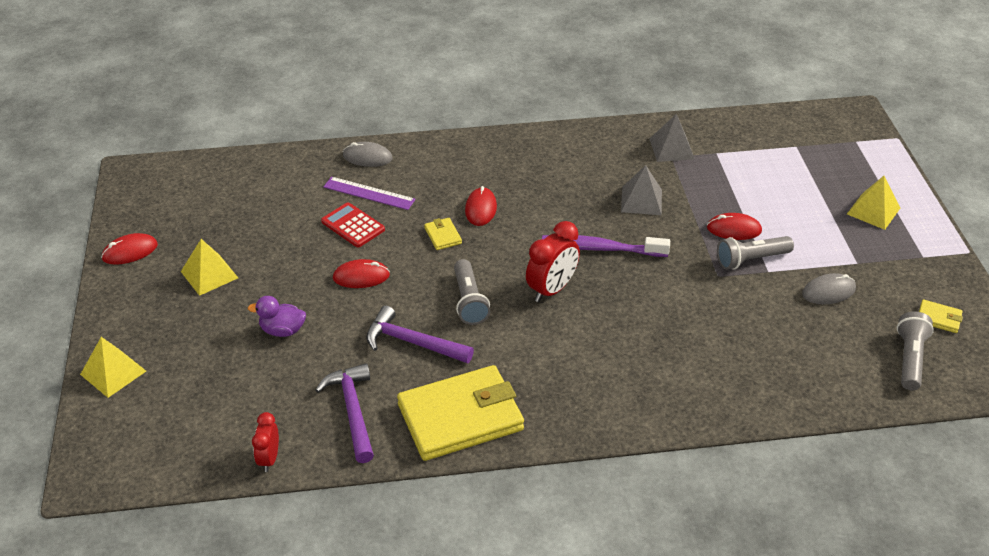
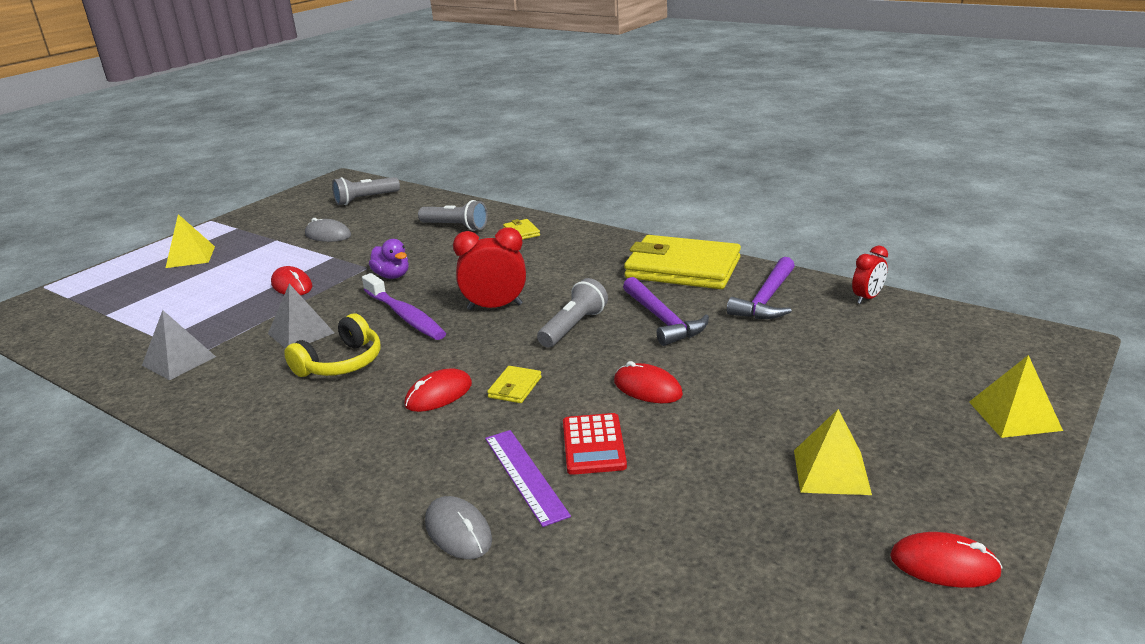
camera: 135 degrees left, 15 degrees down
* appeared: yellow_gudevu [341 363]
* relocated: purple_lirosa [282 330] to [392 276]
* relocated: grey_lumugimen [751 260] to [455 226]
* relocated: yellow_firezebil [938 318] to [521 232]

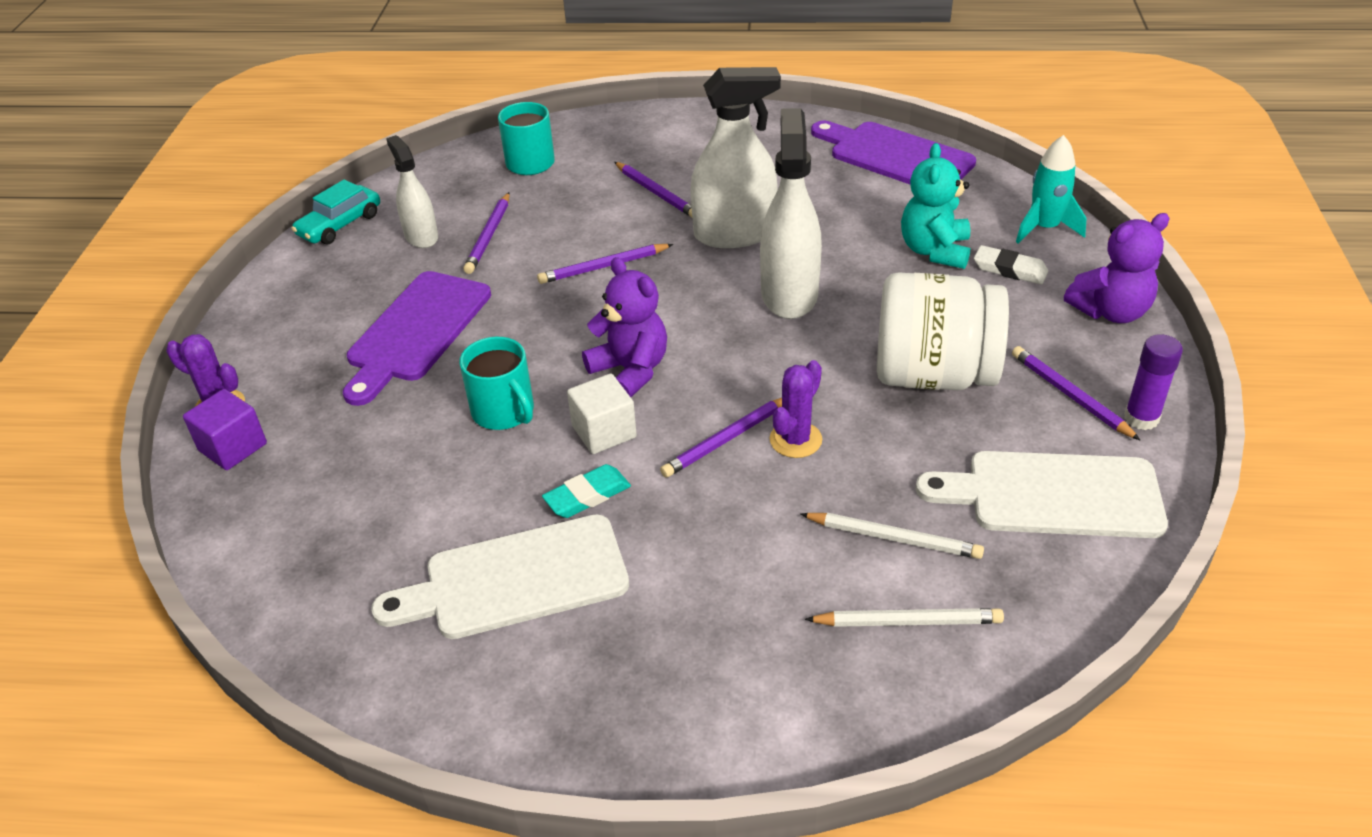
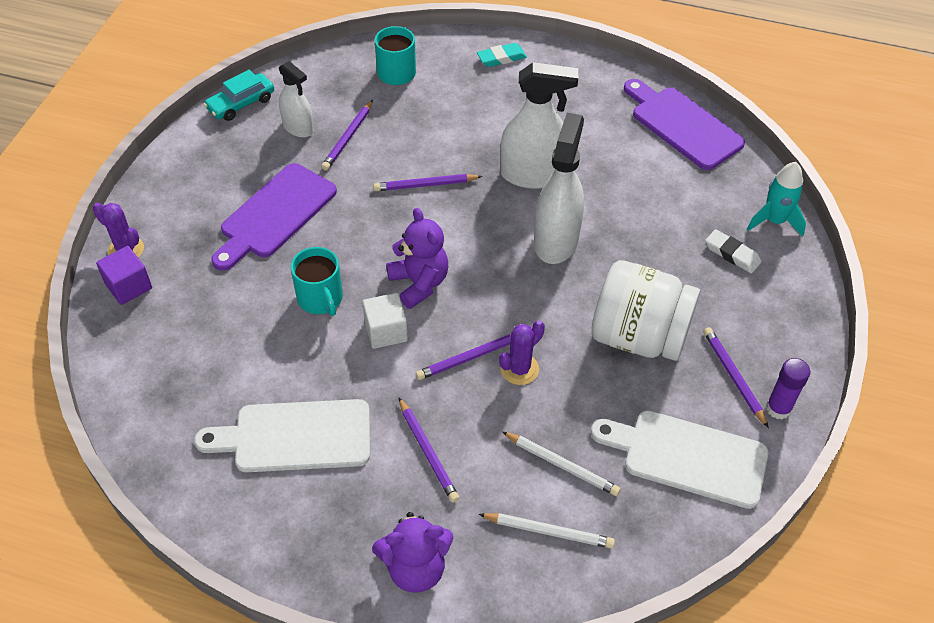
camera: 10 degrees right, 10 degrees up
* missing: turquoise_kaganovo [934 251]
* relocated: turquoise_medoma [587 496] to [501 58]
* relocated: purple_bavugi [656 193] to [428 452]
* relocated: purple_kaganovo [1110 311] to [415 568]
* spun: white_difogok [421 236] = [298 127] 150 degrees clockwise

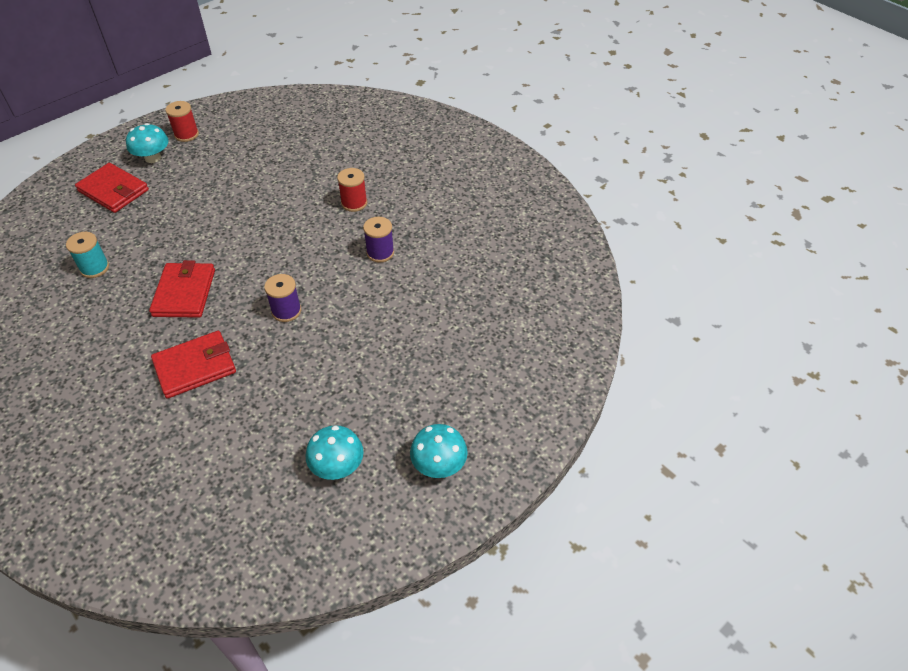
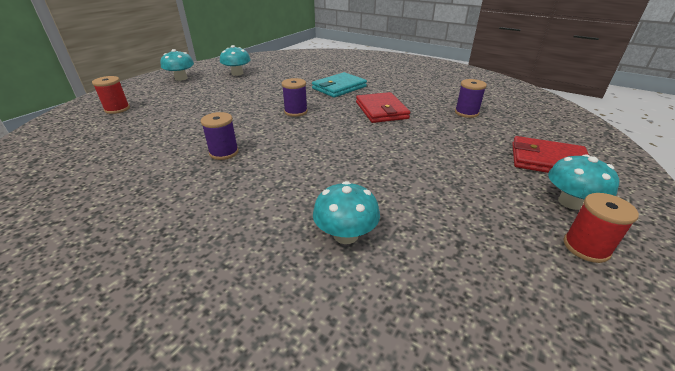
camera: 165 degrees right, 15 degrees down
* appeared: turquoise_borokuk [345 235]
* relocated: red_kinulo [354 203] to [117 109]
* colour: turquoise_kinulo [95 268] to purple_kinulo [466 113]
* colour: red_firezebil [195 367] to turquoise_firezebil [339 87]

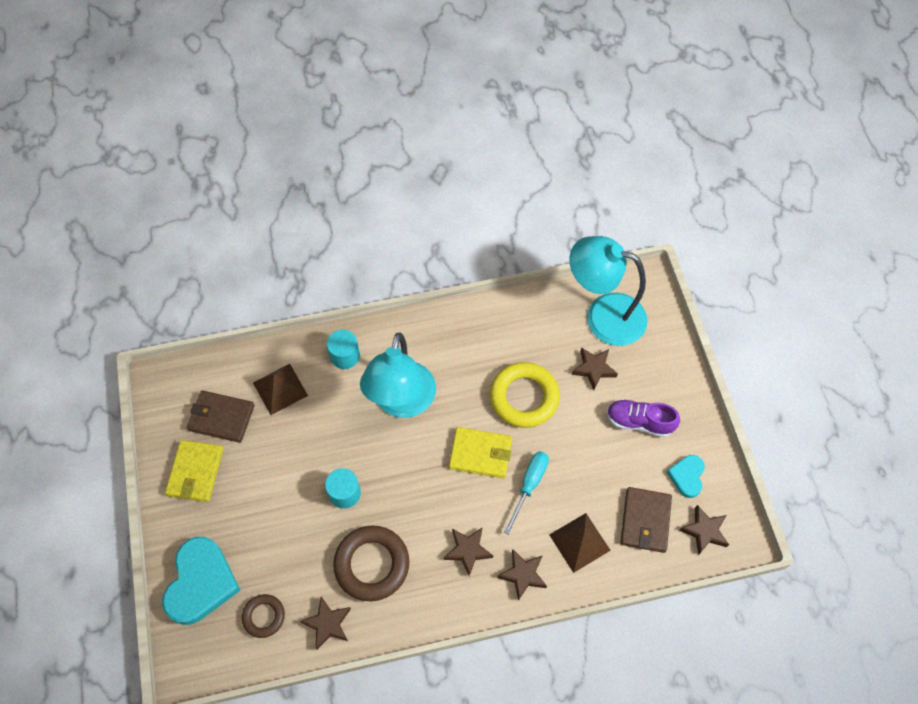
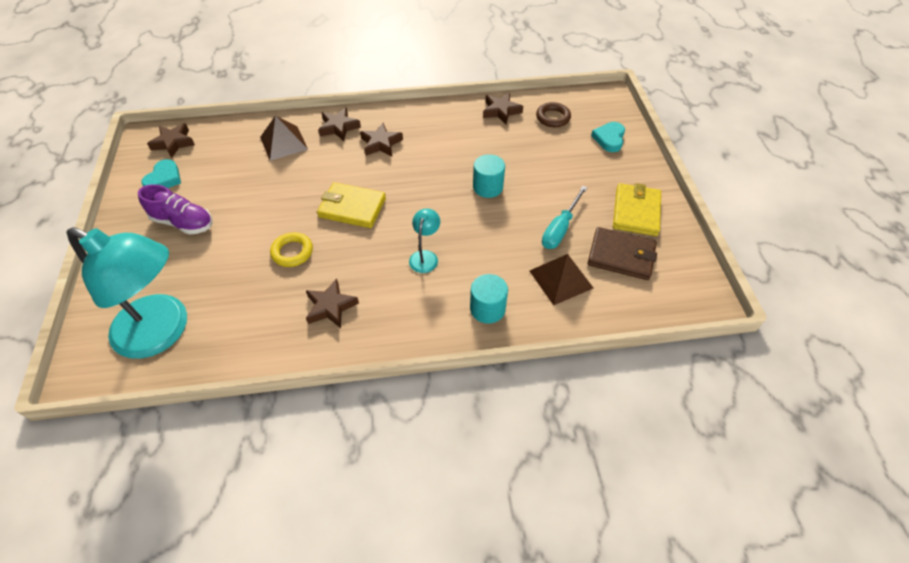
camera: 175 degrees left, 10 degrees down
* missing: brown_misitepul [372 564]
* missing: brown_firezebil [645 521]
* relocated: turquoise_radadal [529 485] to [560 228]
* relocated: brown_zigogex [594 369] to [331 307]
* size: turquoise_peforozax [201 582] = [609 138] x0.53
* size: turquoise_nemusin [402 402] = [425 256] x0.42
* size: yellow_misitepul [524 397] = [292 252] x0.55

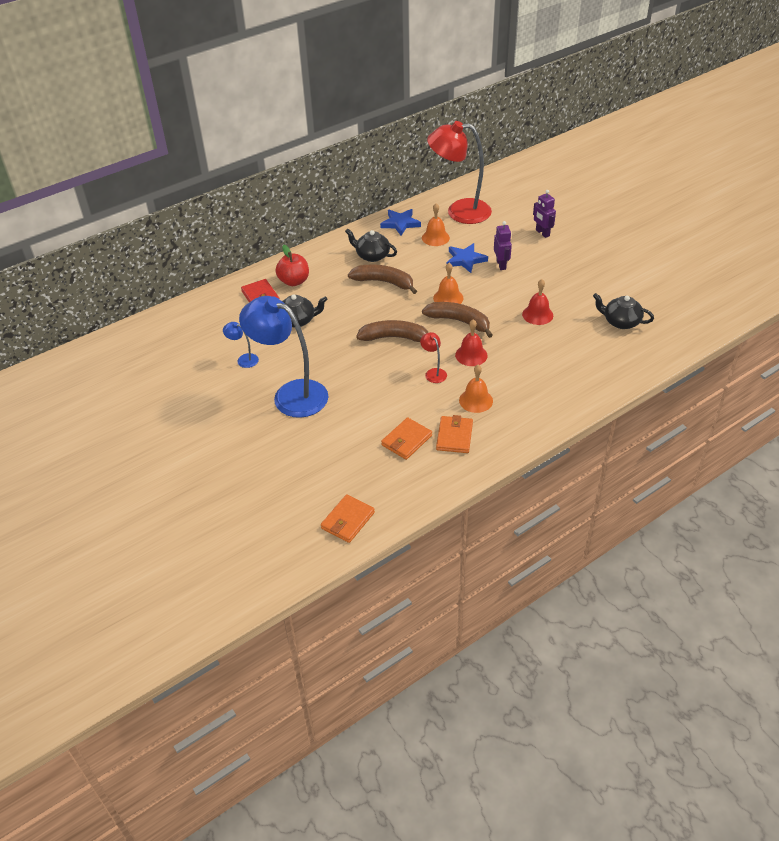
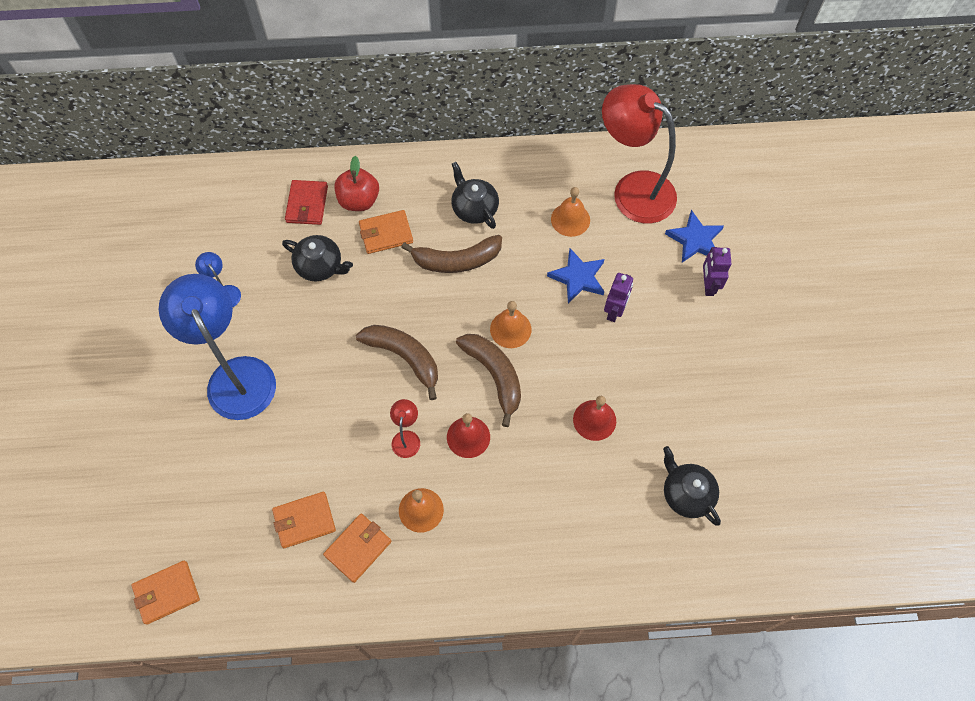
camera: 30 degrees right, 20 degrees up
* appeared: orange_firezebil [386 233]
* relocated: blue_zigogex [400 223] to [695 239]
* spun: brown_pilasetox [384 282] = [456 260] 120 degrees clockwise

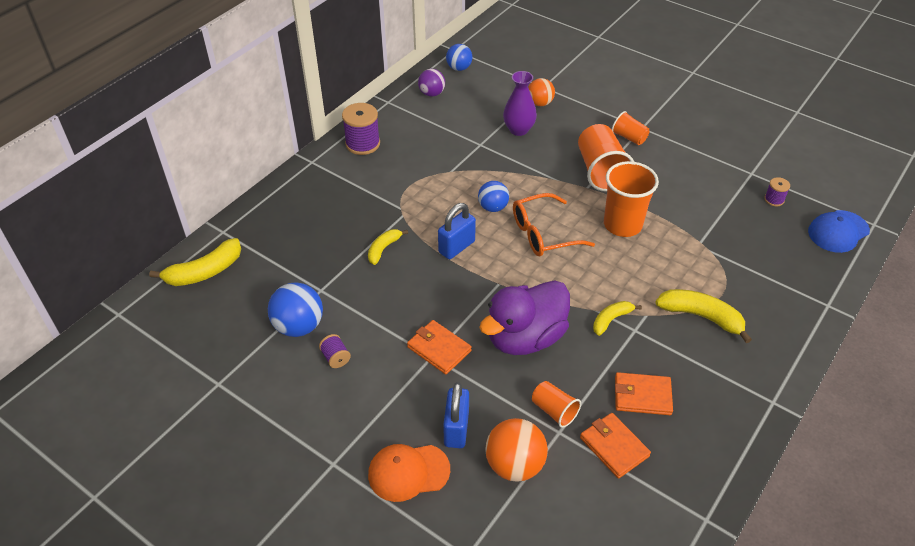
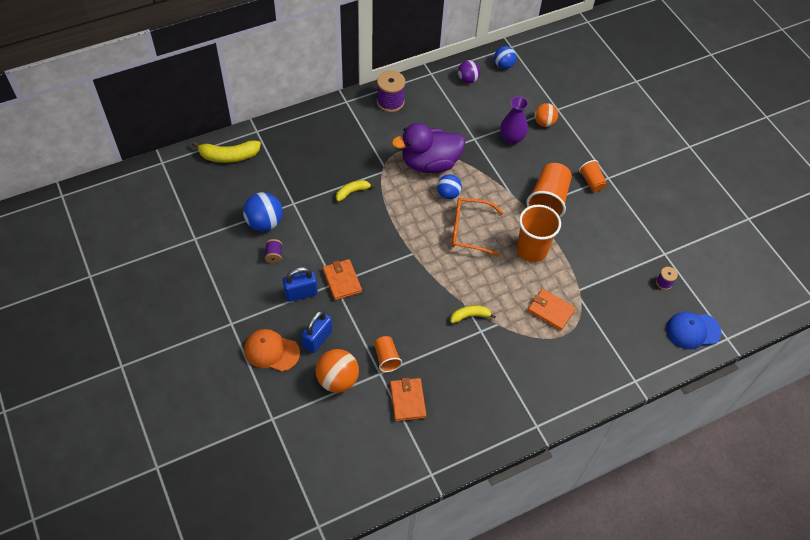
camera: 25 degrees right, 10 degrees up
* missing: yellow_pilasetox [701 317]
* relocated: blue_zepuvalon [456 247] to [301 293]
* relocated: purple_lirosa [525 338] to [429 163]
* relocated: orange_firezebil [642 396] to [550 311]

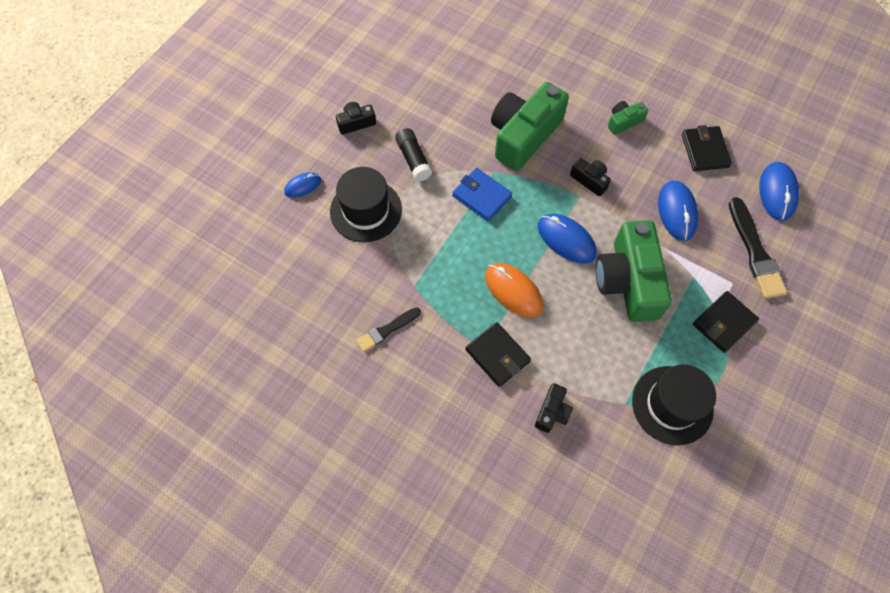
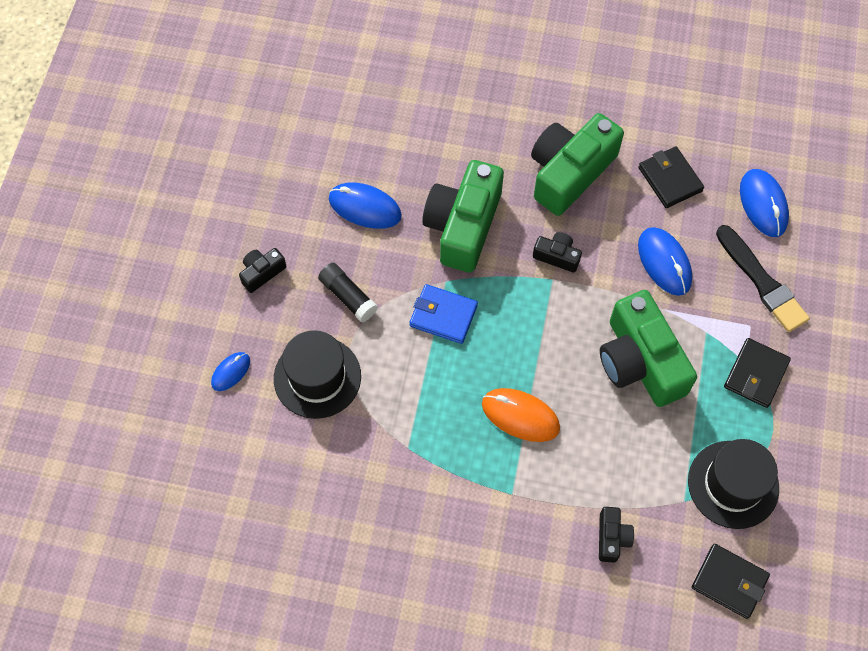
camera: 20 degrees left, 0 degrees up
* missing: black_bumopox [387 330]
* relocated: black_firezebil [497 355] to [729 582]
* relocated: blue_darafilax [566 240] to [365 207]
* size: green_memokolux [624 122] = [569 172] x2.20

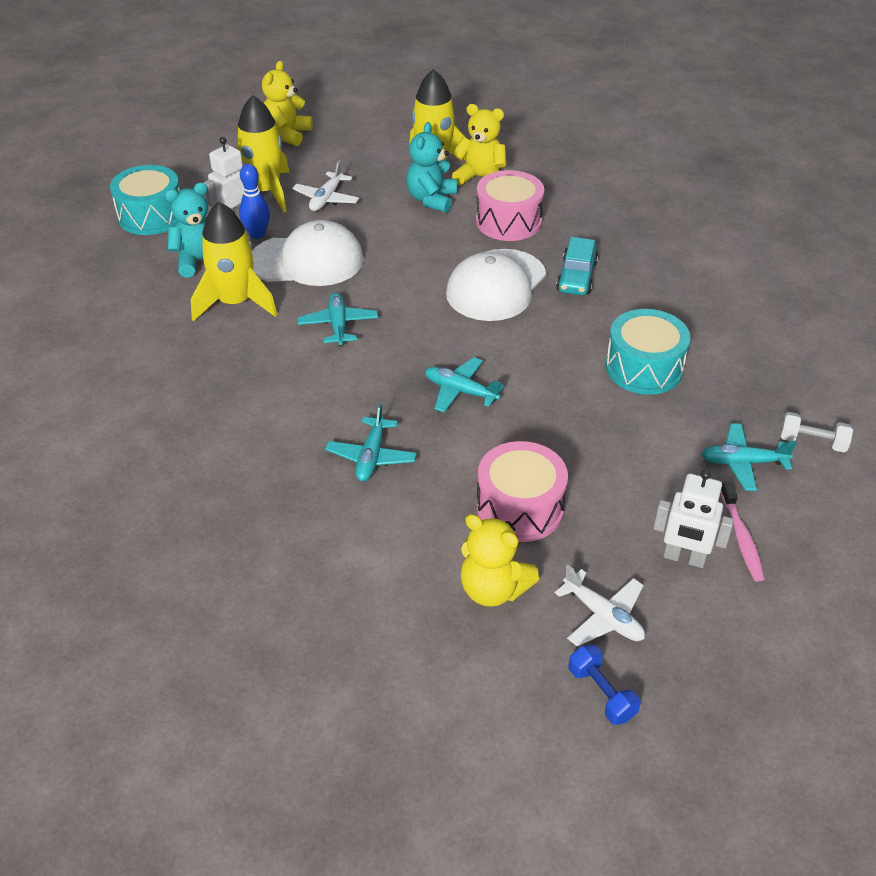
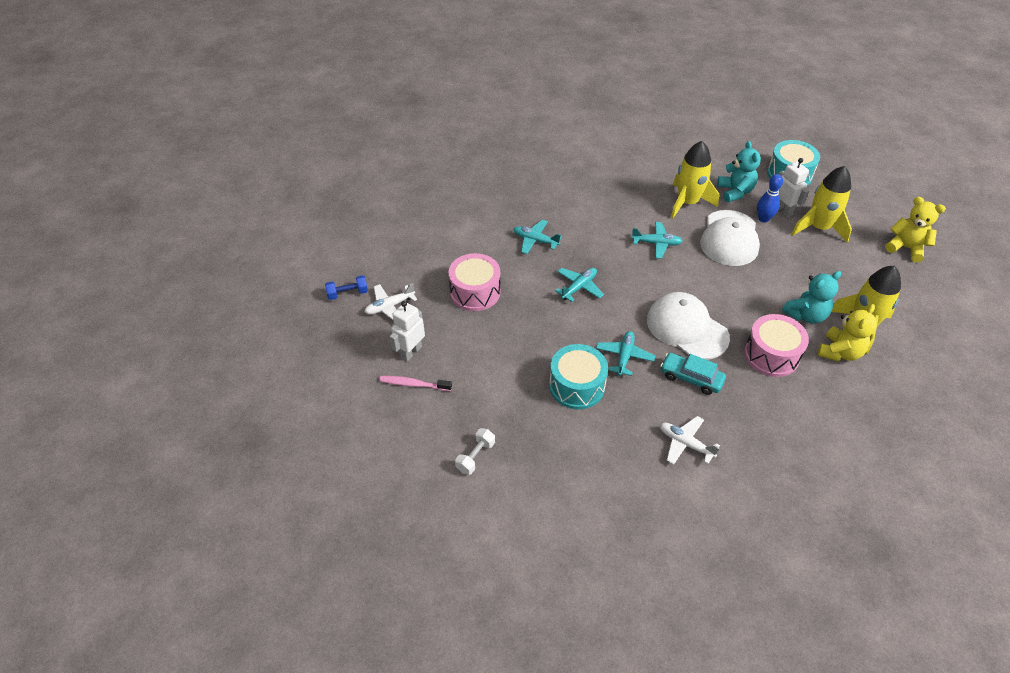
camera: 105 degrees right, 5 degrees up
* missing: yellow_kaganovo [493 589]
* relocated: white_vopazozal [326 199] to [685 444]
* relocated: turquoise_vopazozal [743 462] to [624 356]
* spun: turquoise_kaganovo [431 199] = [806 315] 120 degrees clockwise

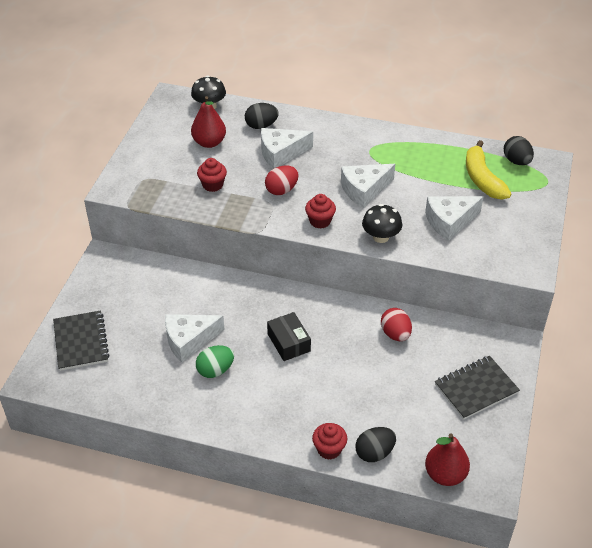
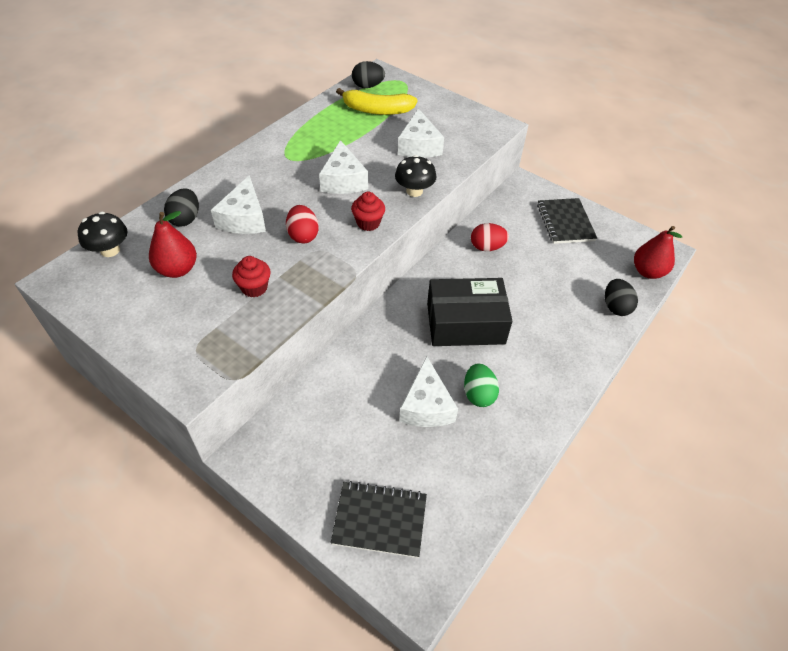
camera: 70 degrees left, 5 degrees up
* missing: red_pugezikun [329 449]
* size: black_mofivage [289 342] = [465 323] x1.77

